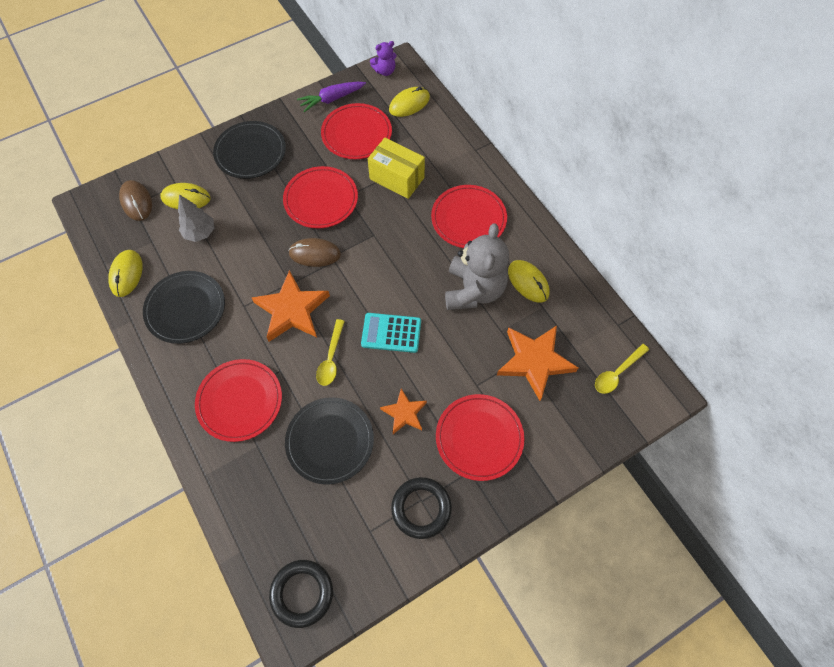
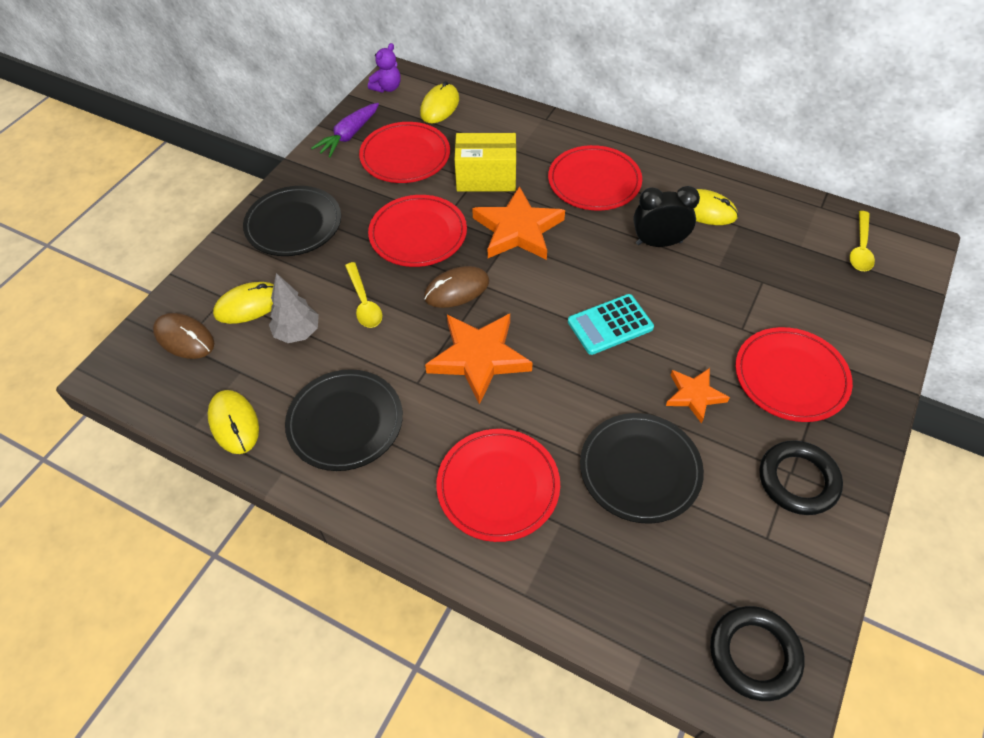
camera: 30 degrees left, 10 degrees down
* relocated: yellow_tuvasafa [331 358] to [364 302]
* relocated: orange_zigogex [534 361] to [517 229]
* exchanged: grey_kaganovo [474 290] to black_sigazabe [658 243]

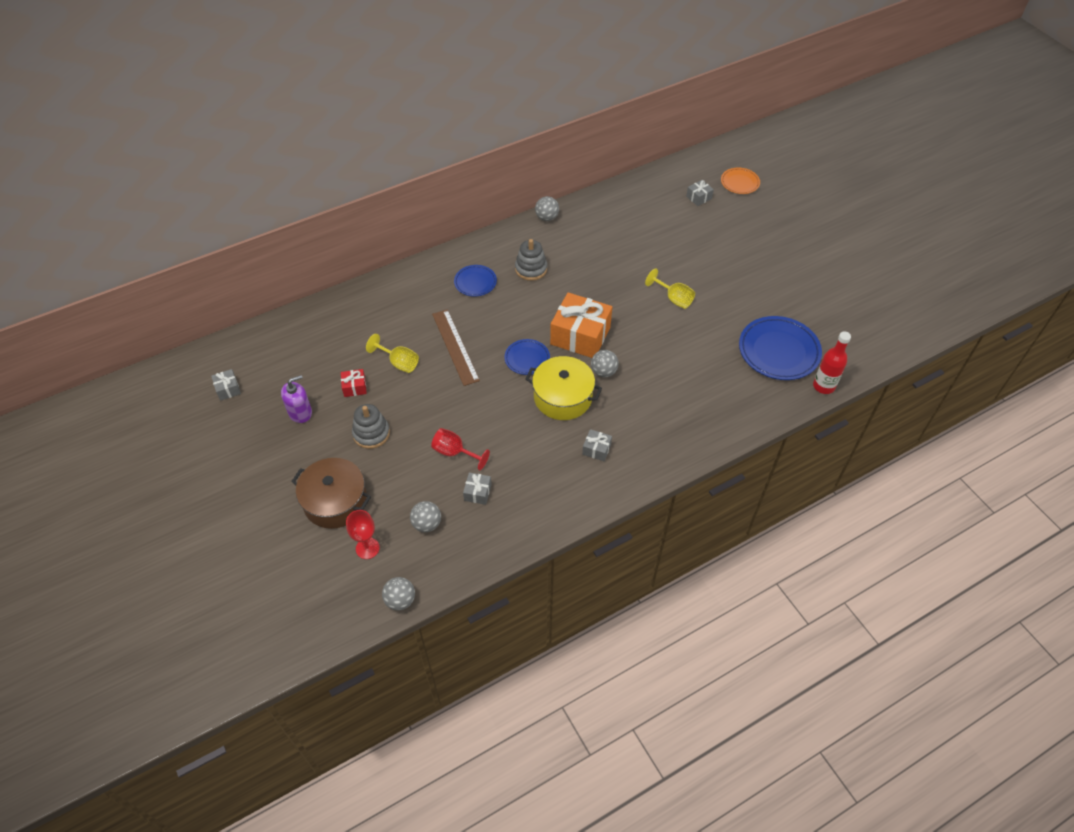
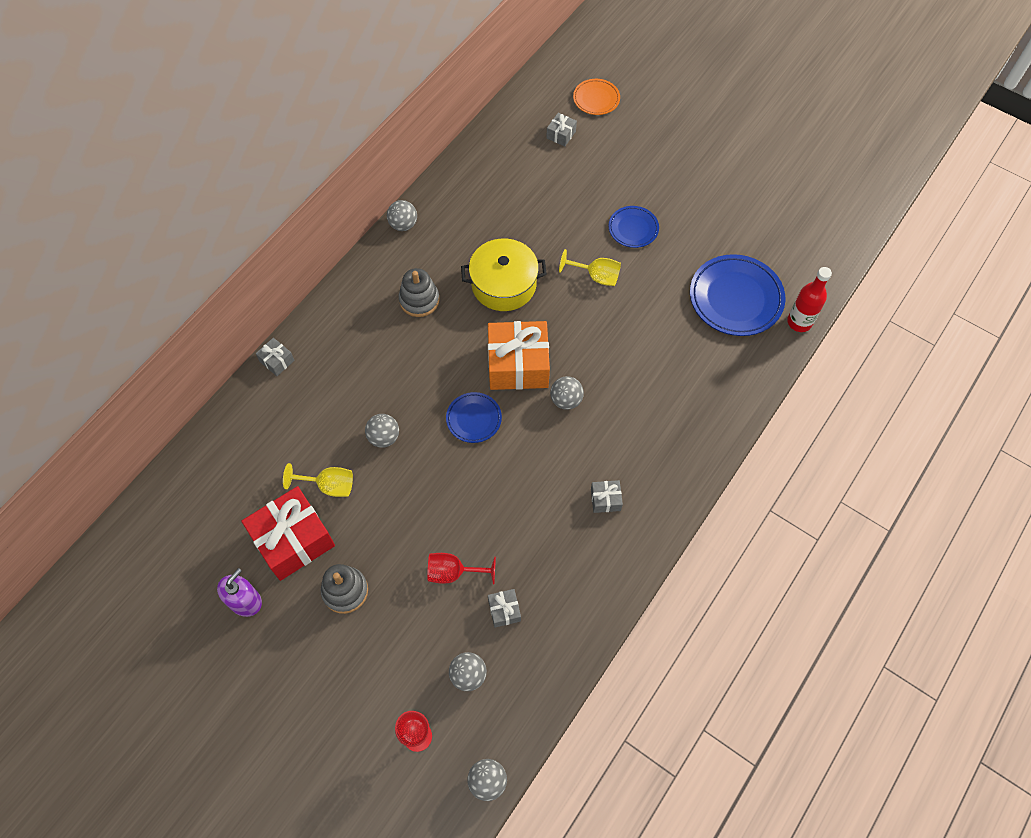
camera: 25 degrees left, 10 degrees up
* missing: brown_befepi [335 501]
* relocated: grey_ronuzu [228 389] to [277 361]
* relocated: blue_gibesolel [475 282] to [633 229]
* relocated: yellow_befepi [563 397] to [504 284]
* exchanged: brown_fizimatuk [455 346] to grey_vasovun [384 437]
* size: red_ronuzu [354 387] = [293 540] x2.24

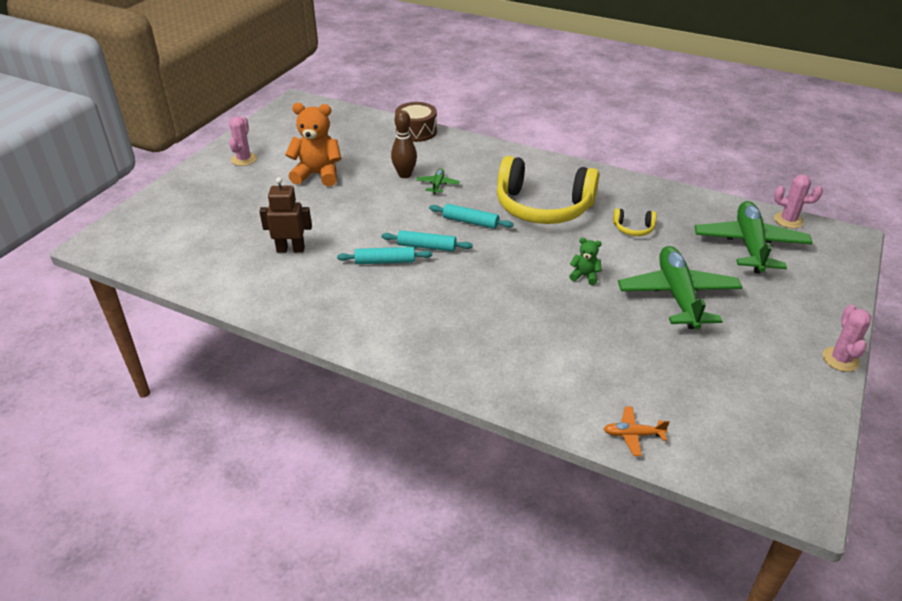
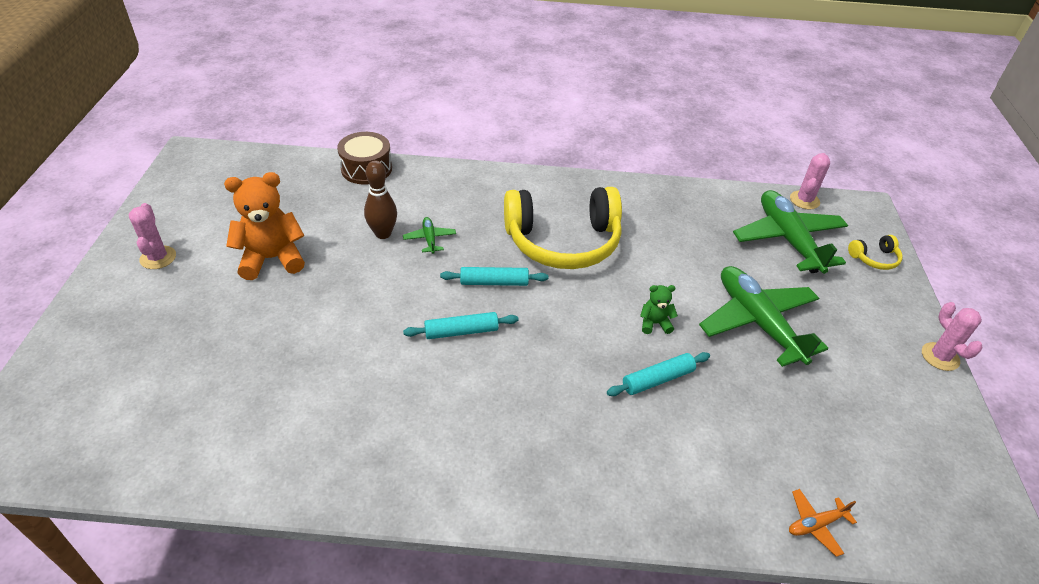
camera: 25 degrees left, 5 degrees up
* missing: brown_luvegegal [290 249]
* relocated: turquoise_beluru [385 261] to [657 379]
* relocated: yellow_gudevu [633 228] to [874 258]
* spun: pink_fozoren [788 220] = [804 200] 60 degrees counterclockwise

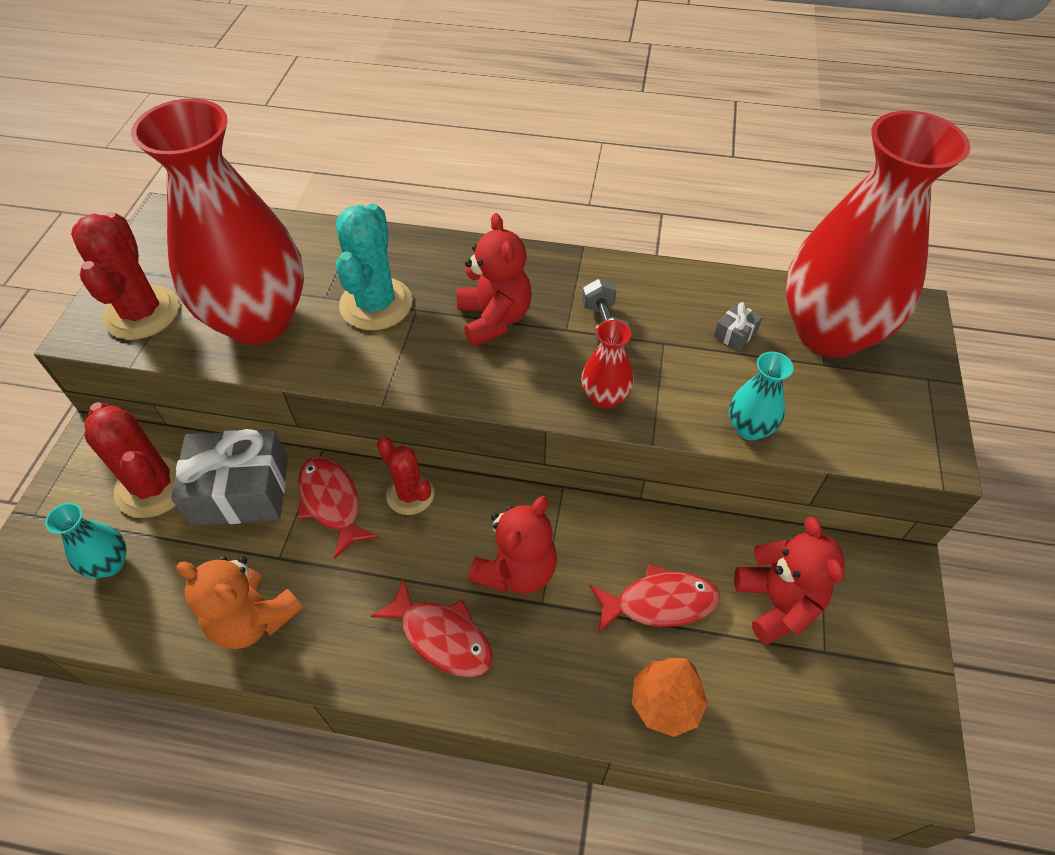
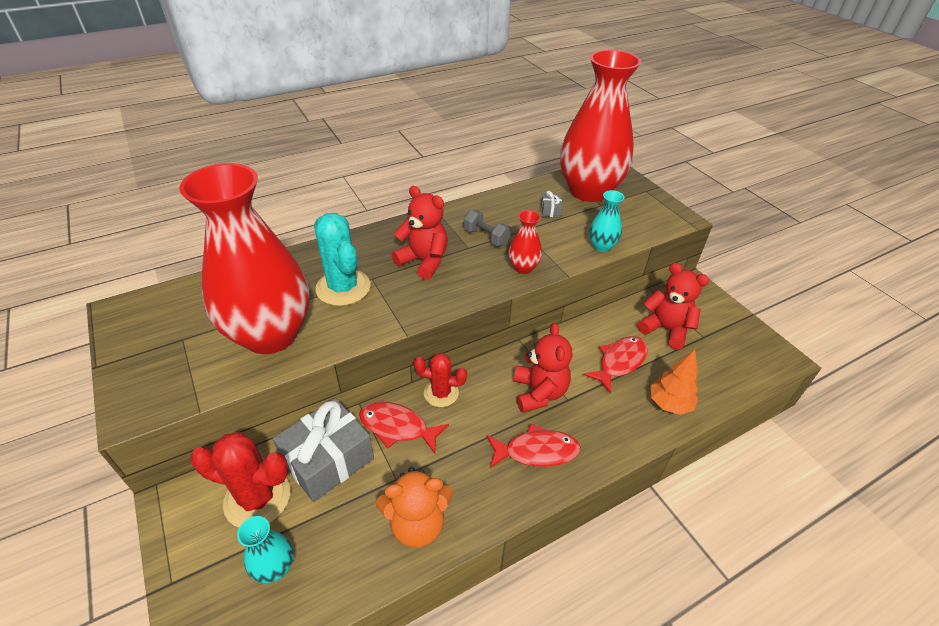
camera: 40 degrees left, 10 degrees down
* missing: red_fozoren [142 313]

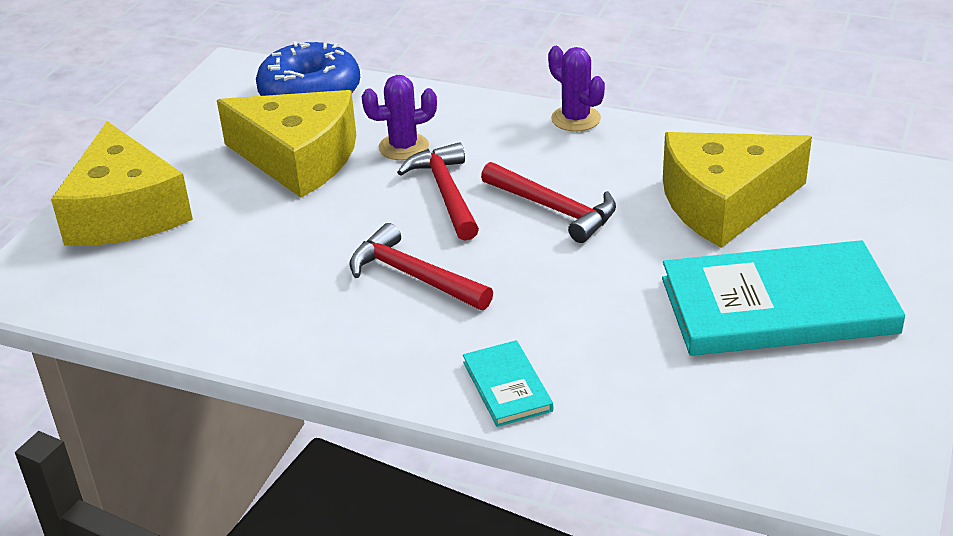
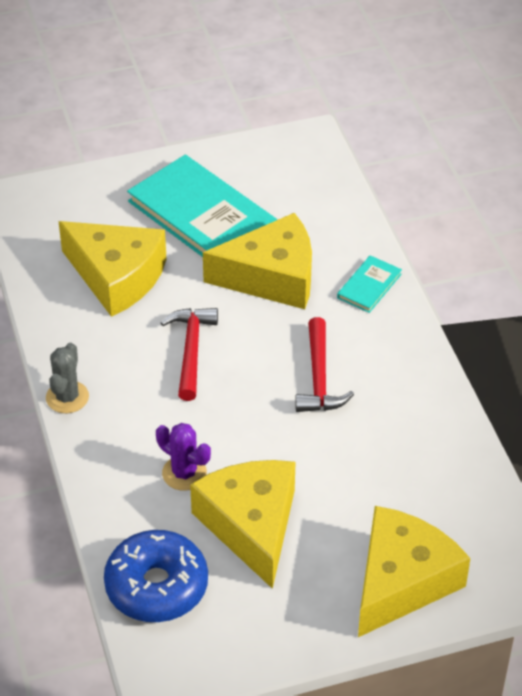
camera: 130 degrees left, 10 degrees up
* missing: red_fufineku [446 193]
* appeared: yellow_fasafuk [272 277]
* colour: purple_fozoren [576 119] to grey_fozoren [67 397]

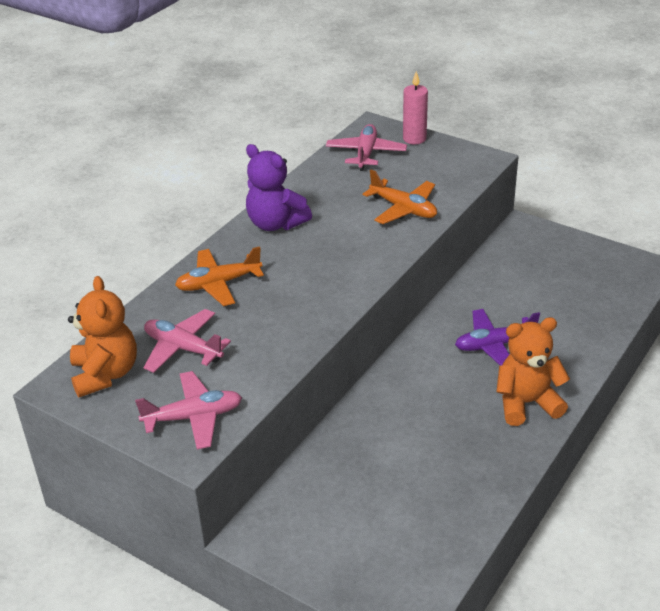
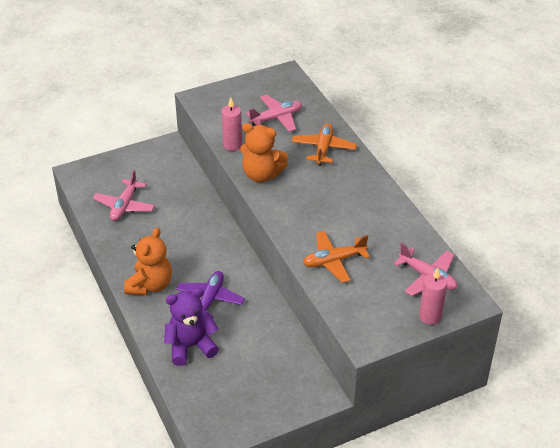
camera: 120 degrees right, 5 degrees up
* appeared: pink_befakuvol [232 145]
* relocated: orange_kaganovo [105 374] to [262 174]
* relocated: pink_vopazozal [194 417] to [124 206]
* relocated: purple_kaganovo [275 223] to [190 346]

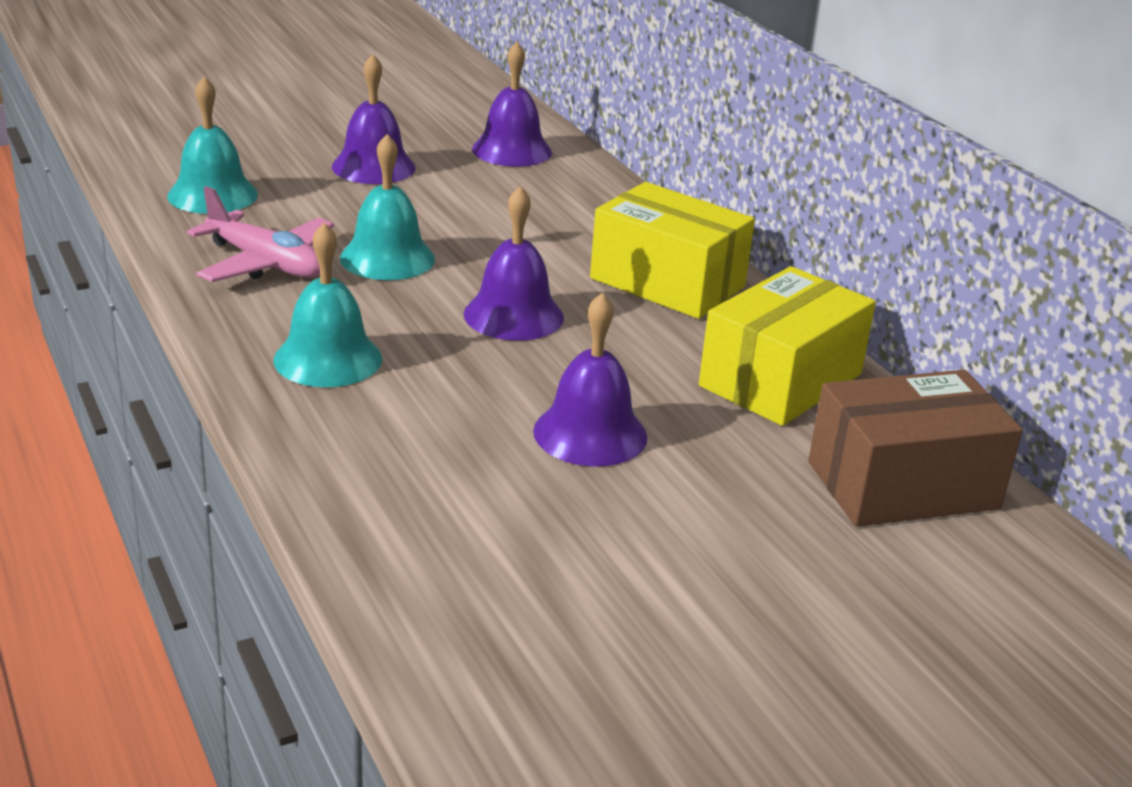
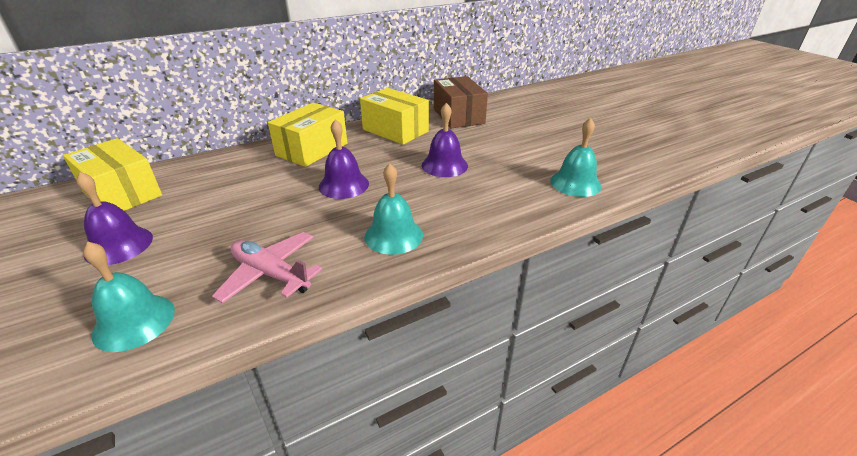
camera: 90 degrees left, 5 degrees up
* relocated: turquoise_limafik [387 258] to [575 183]
* exchanged: purple_limafik [512 150] to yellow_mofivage [122 193]
* spun: pink_vopazozal [266 264] = [271 274] 90 degrees counterclockwise

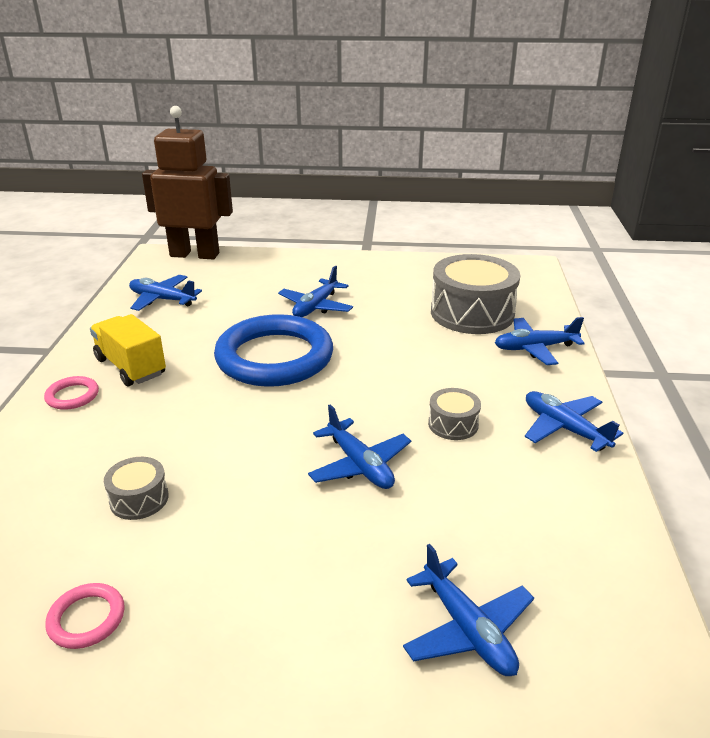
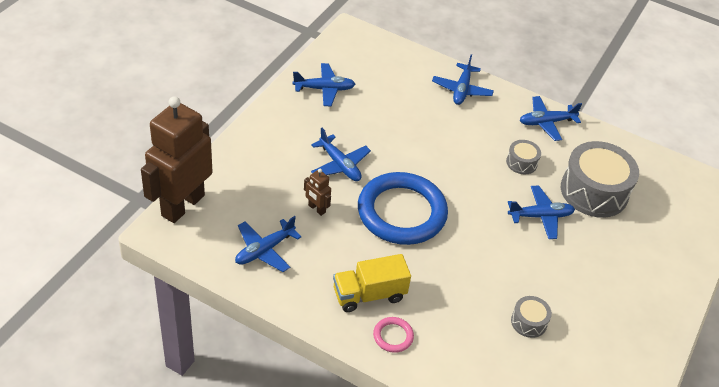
camera: 70 degrees left, 15 degrees up
* missing: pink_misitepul [86 619]
* appeared: brown_luvegegal [316 209]
* relocated: blue_vopazozal [467 629] to [324 89]
* relocated: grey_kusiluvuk [472 313] to [594 191]

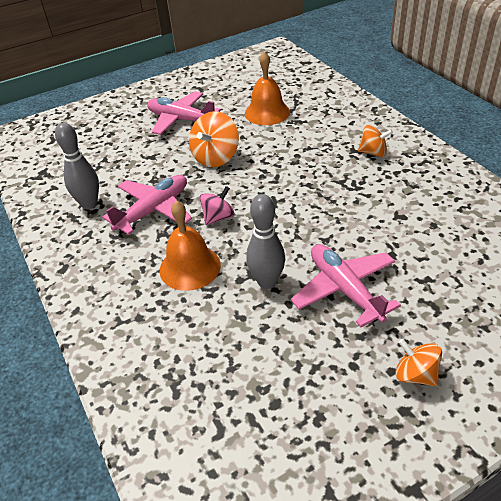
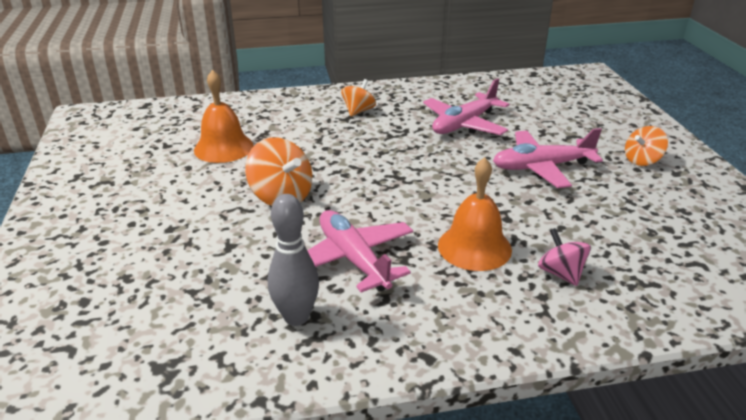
camera: 75 degrees left, 10 degrees down
* missing: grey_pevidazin [267 282]
* relocated: pink_vopazozal [181 120] to [464 124]
* relocated: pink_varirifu [218 217] to [560 273]

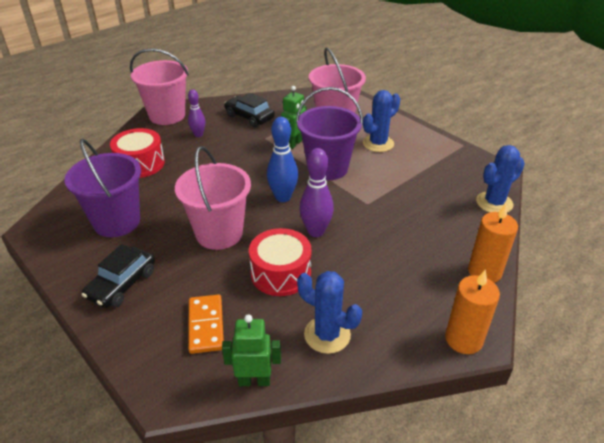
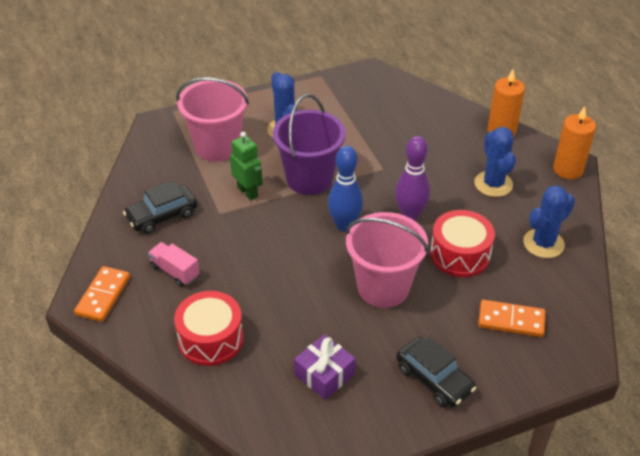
camera: 70 degrees left, 5 degrees up
* missing: green_luvegegal [254 380]
* relocated: blue_fozoren [494 203] to [493 184]
* exchanged: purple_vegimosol [117 222] to purple_ronuzu [324 374]
* exchanged: pink_vegimosol [167 115] to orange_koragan [103 296]
* exchanged: purple_pevidazin [198 135] to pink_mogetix [175 271]

